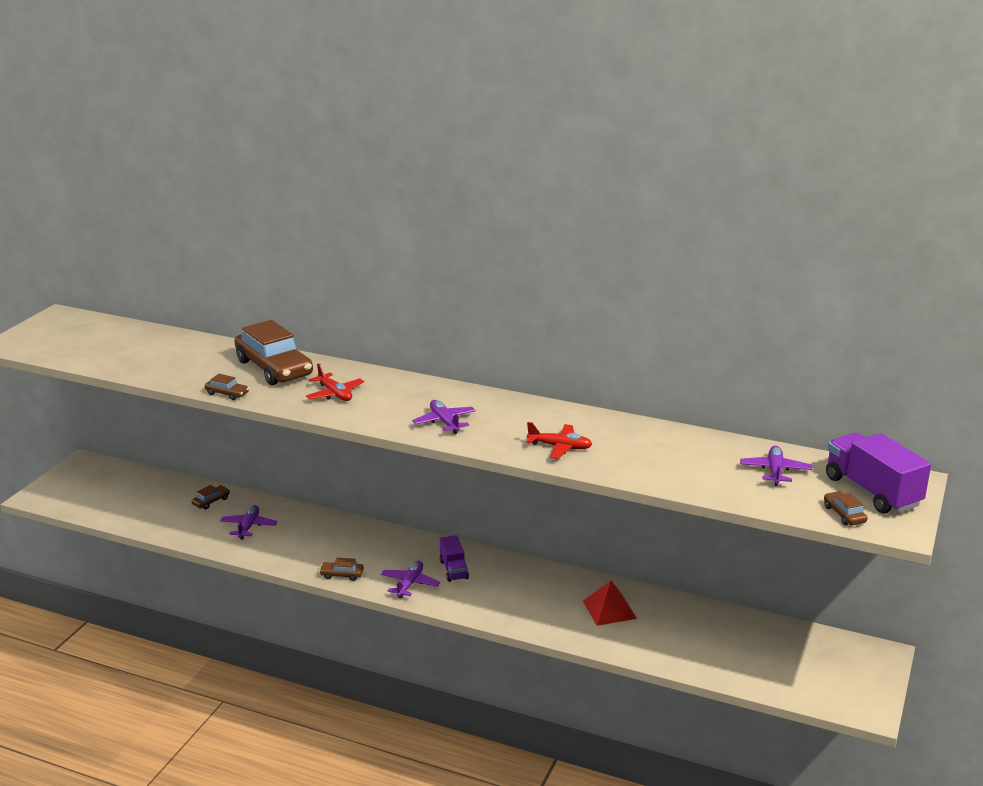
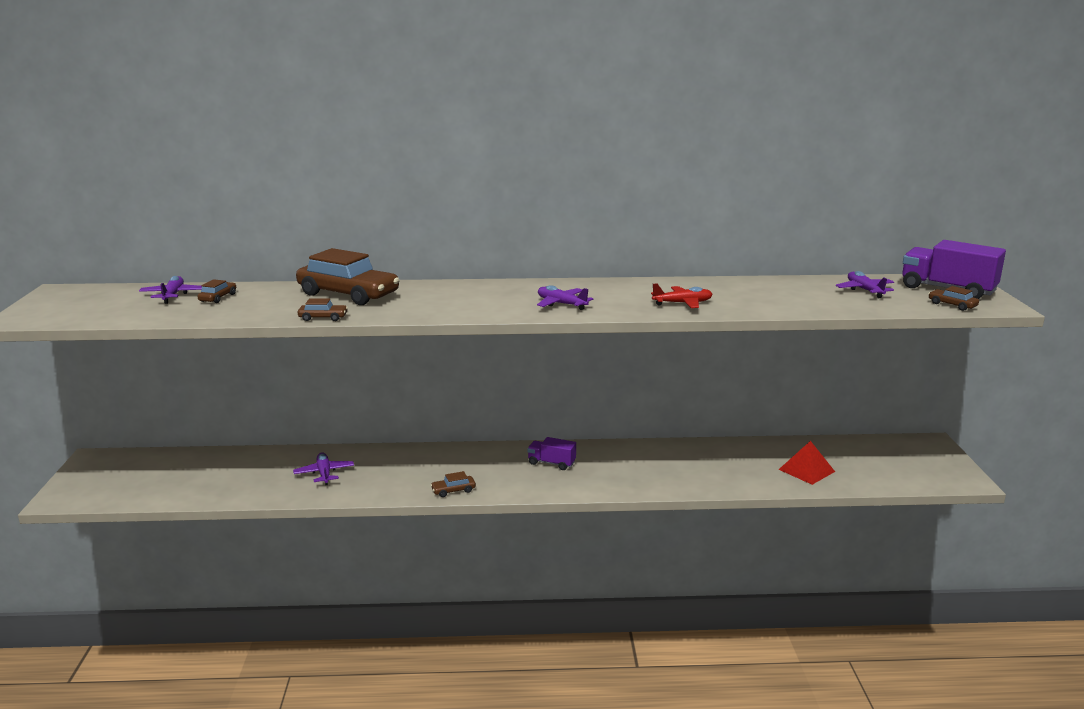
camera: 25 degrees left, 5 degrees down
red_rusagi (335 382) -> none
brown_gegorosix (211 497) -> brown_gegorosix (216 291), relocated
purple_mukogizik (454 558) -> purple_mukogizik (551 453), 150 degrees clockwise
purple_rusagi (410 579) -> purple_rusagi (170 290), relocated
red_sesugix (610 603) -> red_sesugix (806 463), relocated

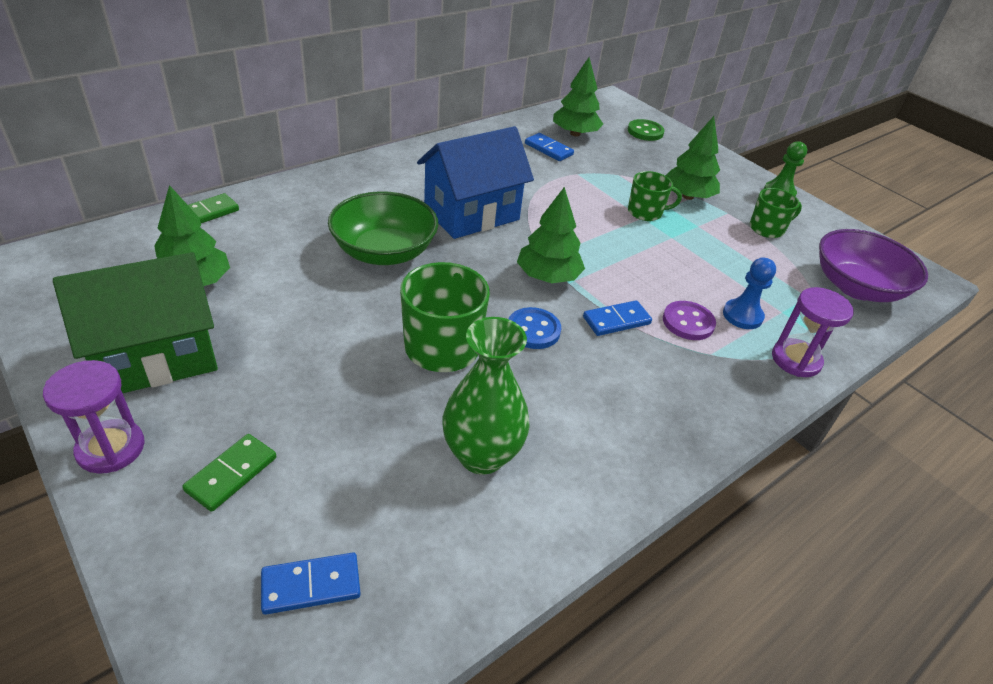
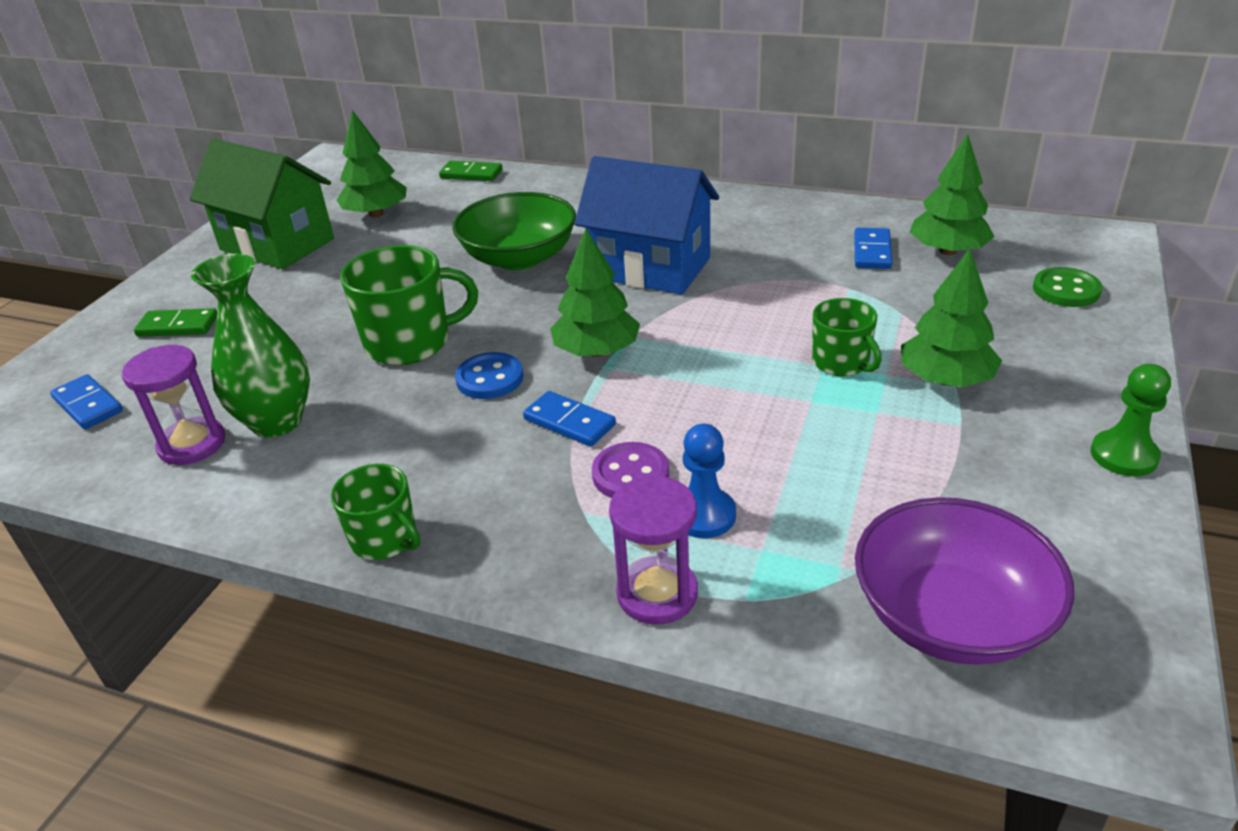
camera: 65 degrees right, 5 degrees down
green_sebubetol (776 213) -> green_sebubetol (375 512), relocated
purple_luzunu (94 417) -> purple_luzunu (173 405), relocated

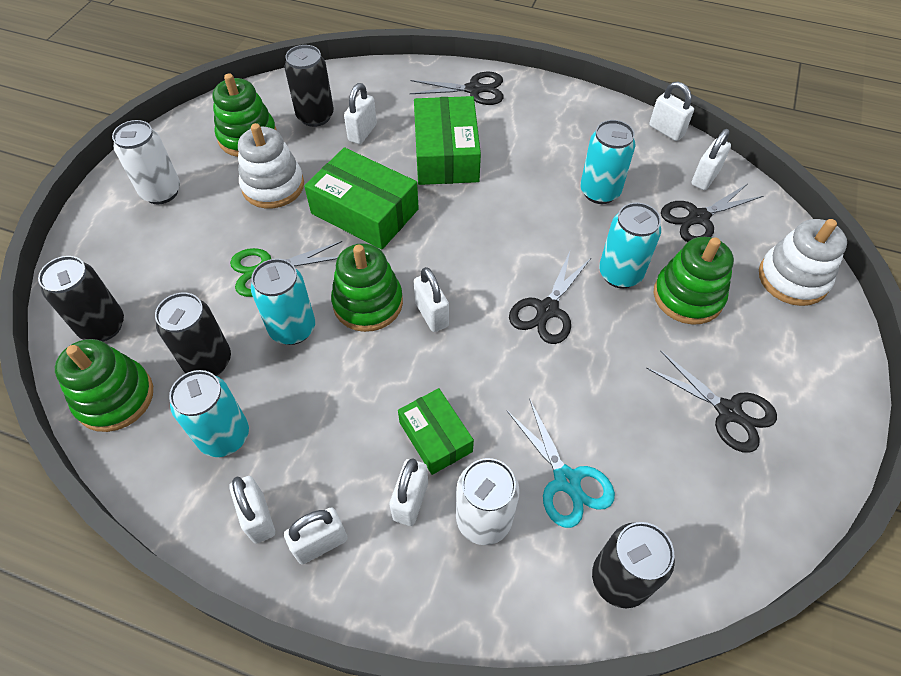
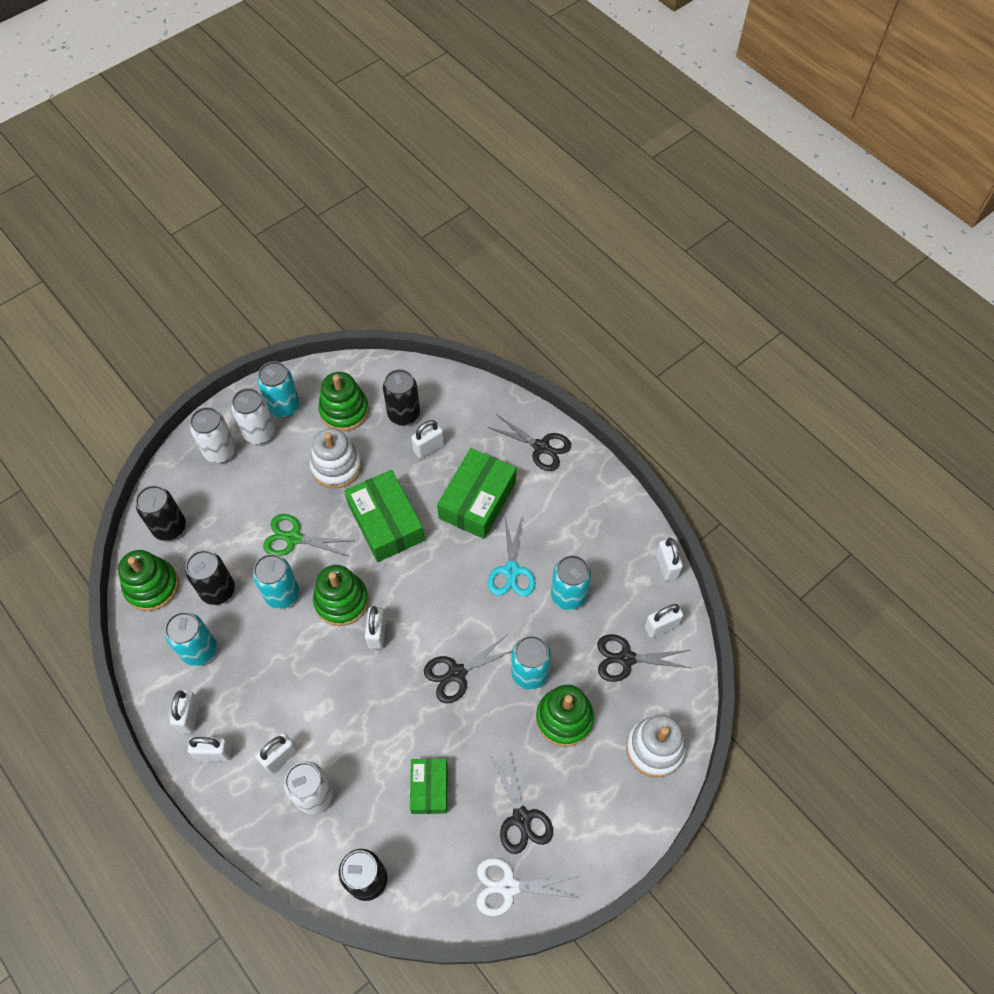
camera: 30 degrees right, 5 degrees up
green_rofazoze (436 431) -> green_rofazoze (428 786), relocated
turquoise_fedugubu (561 463) -> turquoise_fedugubu (511 556), relocated
none -> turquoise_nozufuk (279 389)
none -> white_nozufuk (213 435)
none -> white_fedugubu (528 887)

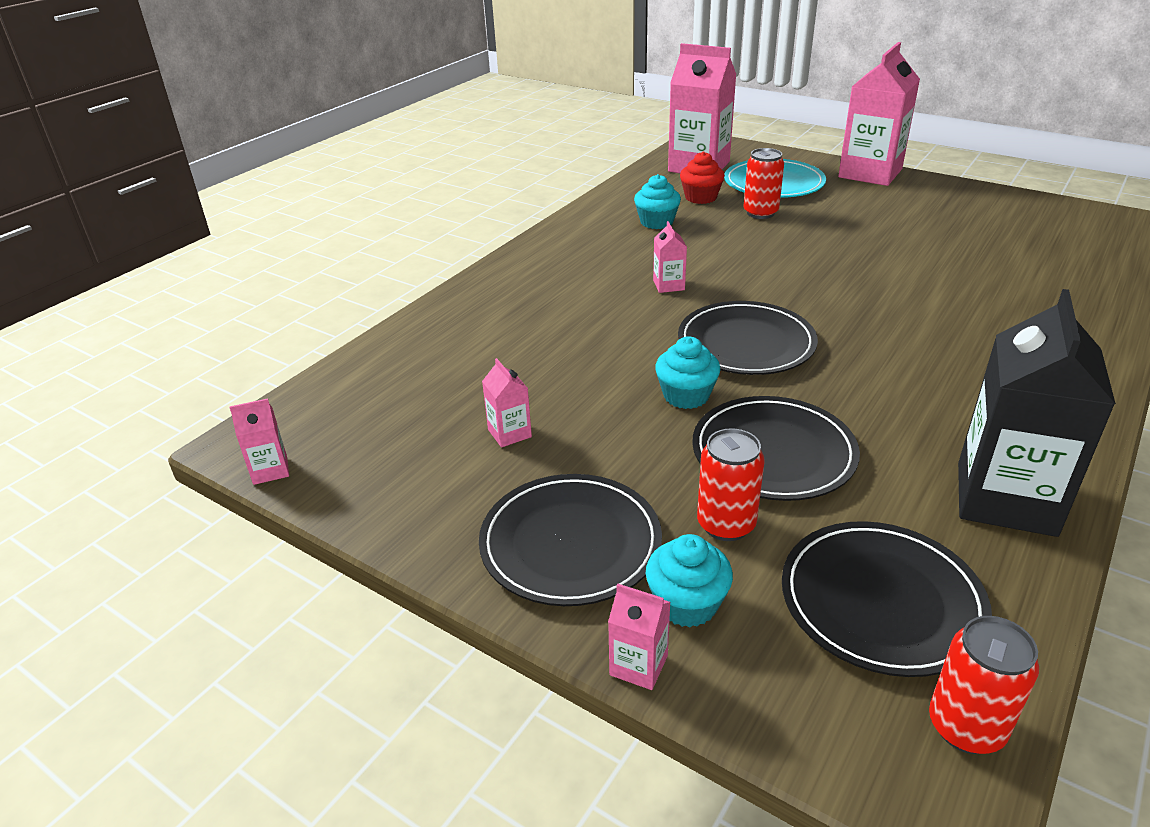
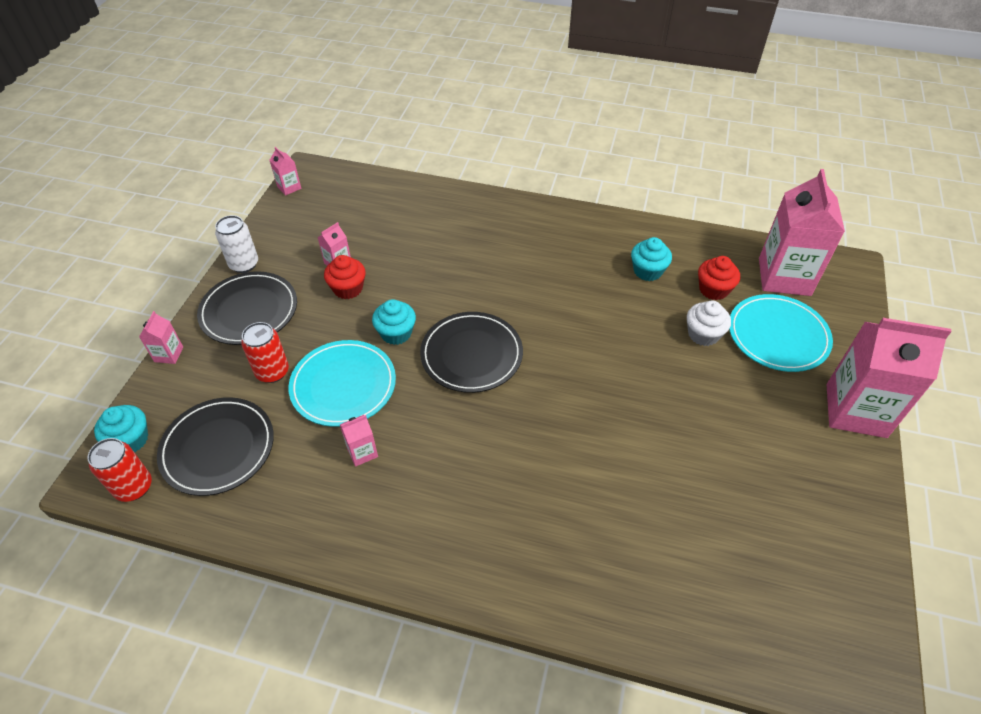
camera: 70 degrees right, 15 degrees up
red_nozufuk (764 183) -> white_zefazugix (709 323)
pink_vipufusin (670 257) -> pink_vipufusin (359 441), relocated
black_vipufusin (1037 413) -> none
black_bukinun (776 448) -> turquoise_bukinun (342 383)
turquoise_zefazugix (689 580) -> turquoise_zefazugix (121 428), relocated
none -> white_nozufuk (236 244)
none -> red_zefazugix (345 277)

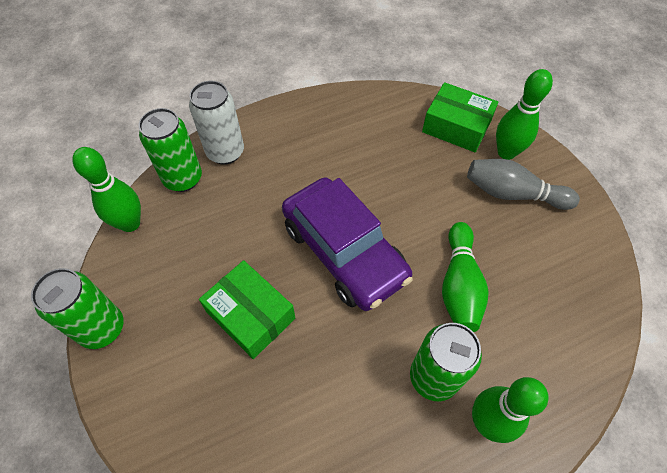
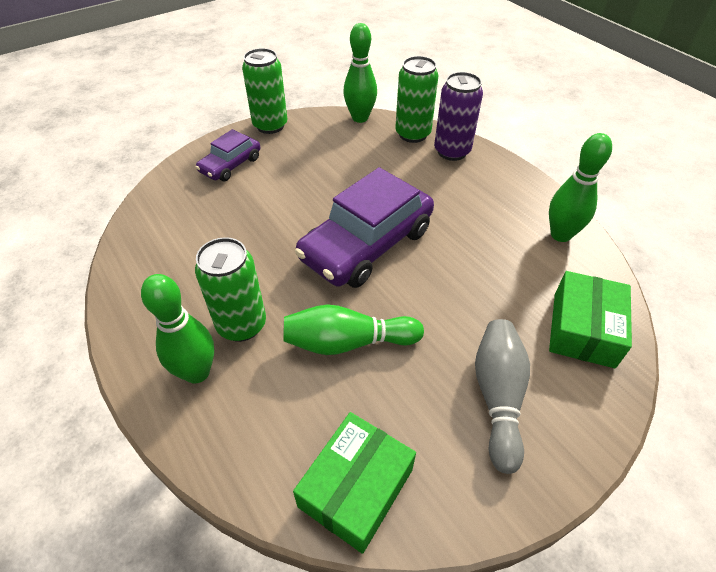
camera: 80 degrees right, 10 degrees down
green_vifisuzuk (524 114) -> green_vifisuzuk (580 187), relocated
white_nozufuk (216 122) -> purple_nozufuk (458 116)
green_rofazoze (247 309) -> green_rofazoze (354 483), relocated
none -> purple_gegorosix (228 155)

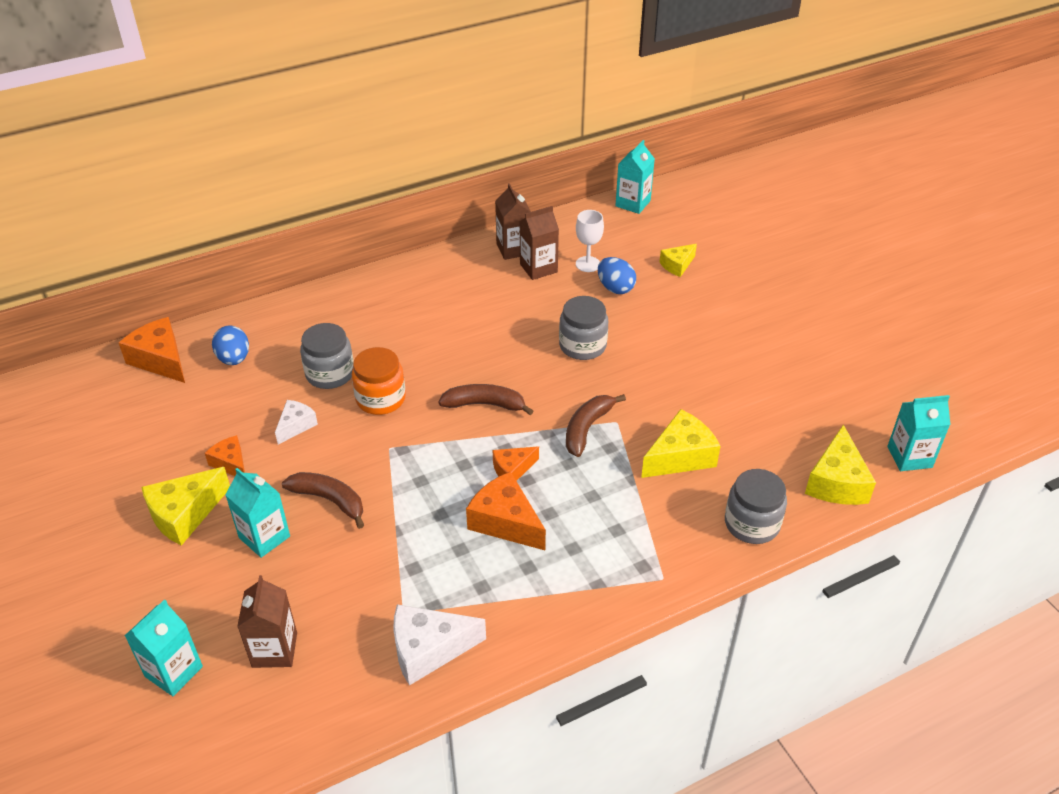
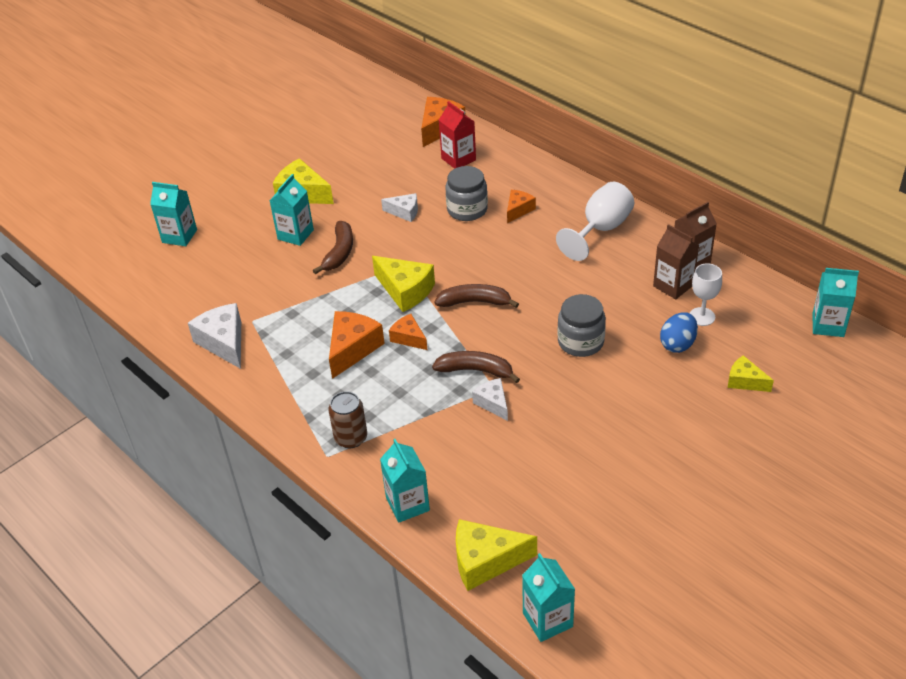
camera: 75 degrees right, 0 degrees up
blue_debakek (230 345) -> red_vipufusin (457 135)
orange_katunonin (379 381) -> none
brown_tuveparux (486 399) -> brown_tuveparux (476 296), 75 degrees counterclockwise
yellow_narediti (681 443) -> yellow_narediti (403 284), relocated
orange_narediti (225 455) -> orange_narediti (521 206), relocated
grey_katunonin (756 506) -> turquoise_vipufusin (405 481)
brown_vipufusin (267 621) -> none
none -> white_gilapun (595 221)
none -> white_narediti (490 399)
none -> brown_nozufuk (348 419)

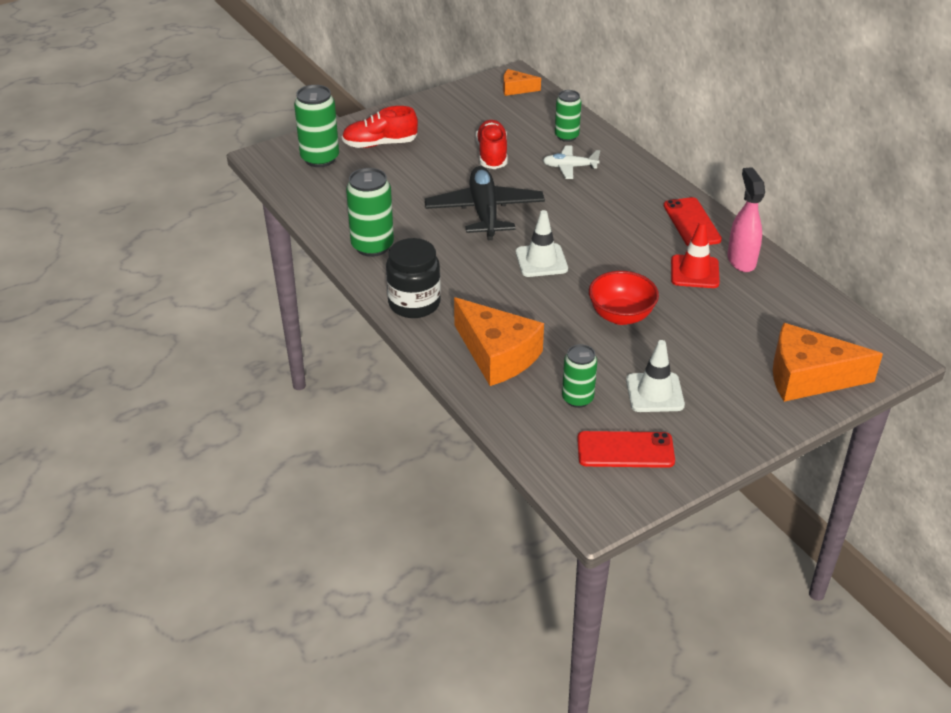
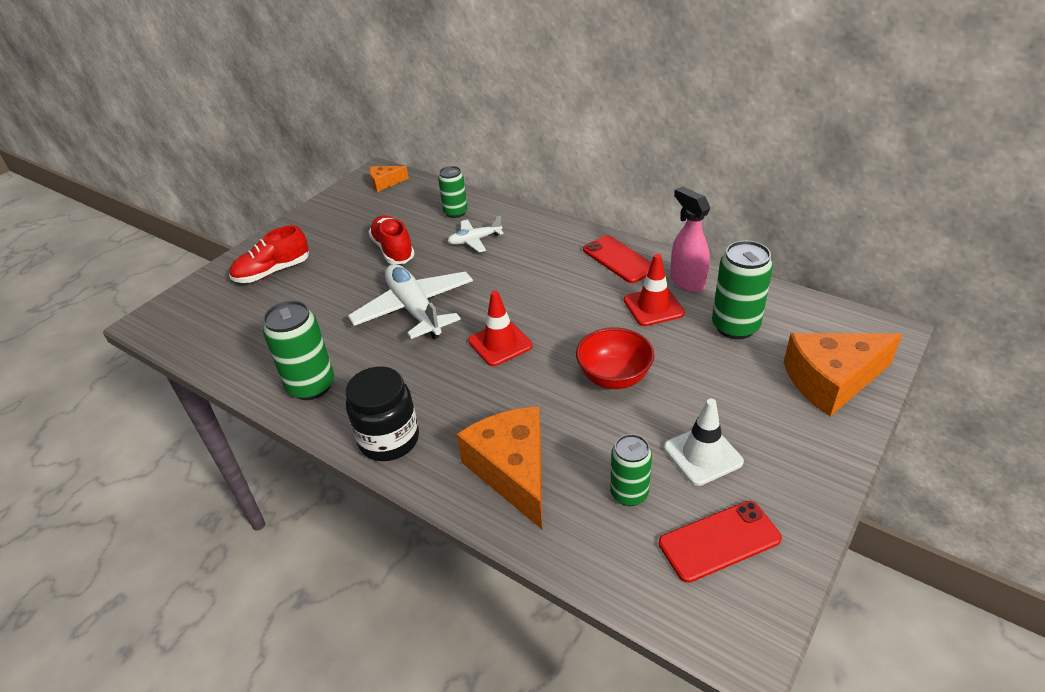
camera: 20 degrees left, 0 degrees up
green_nozufuk (316 126) -> green_nozufuk (742 290), relocated
black_rusagi (485 203) -> white_rusagi (410 301)
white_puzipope (542 243) -> red_puzipope (500 328)
orange_narediti (499 341) -> orange_narediti (499 467), 135 degrees counterclockwise

